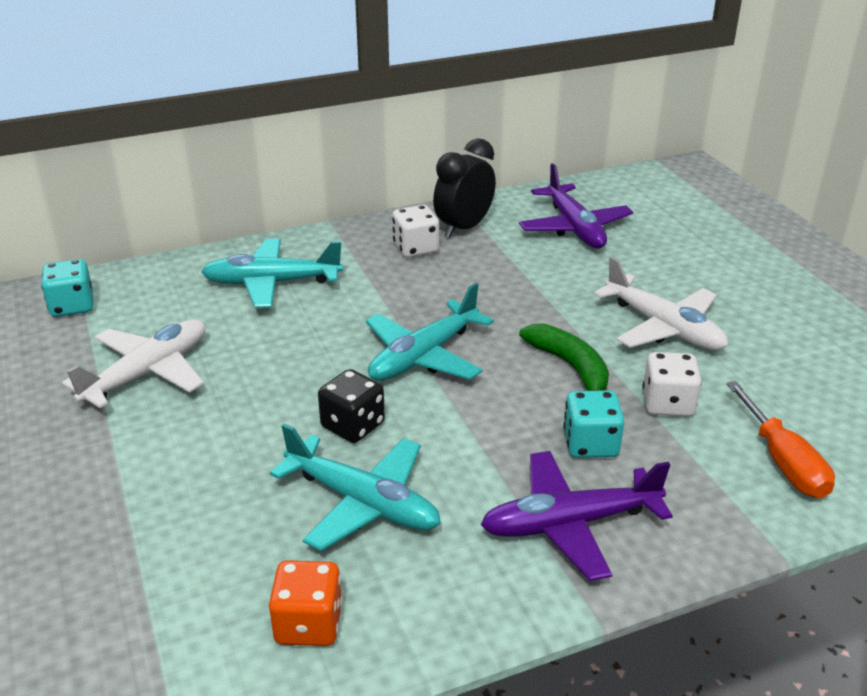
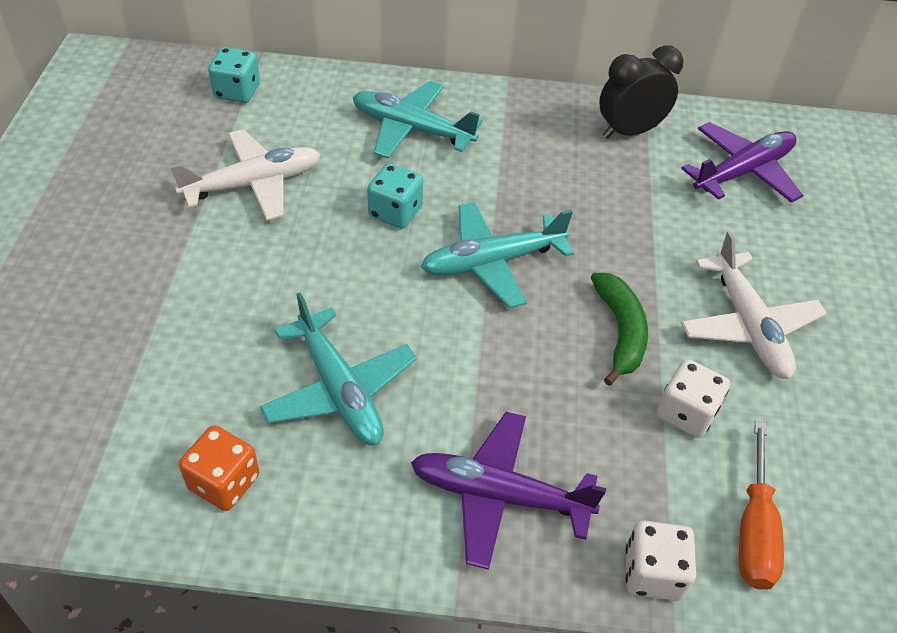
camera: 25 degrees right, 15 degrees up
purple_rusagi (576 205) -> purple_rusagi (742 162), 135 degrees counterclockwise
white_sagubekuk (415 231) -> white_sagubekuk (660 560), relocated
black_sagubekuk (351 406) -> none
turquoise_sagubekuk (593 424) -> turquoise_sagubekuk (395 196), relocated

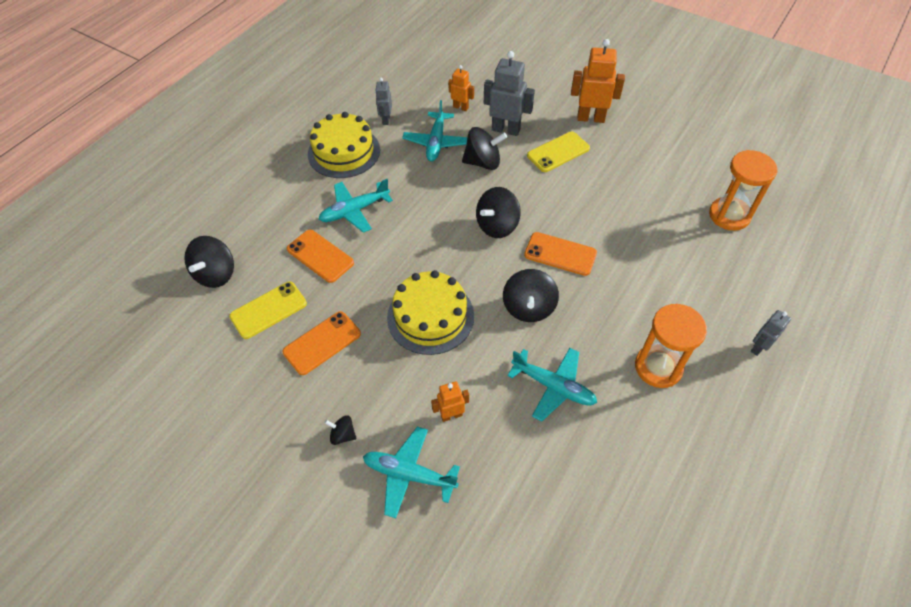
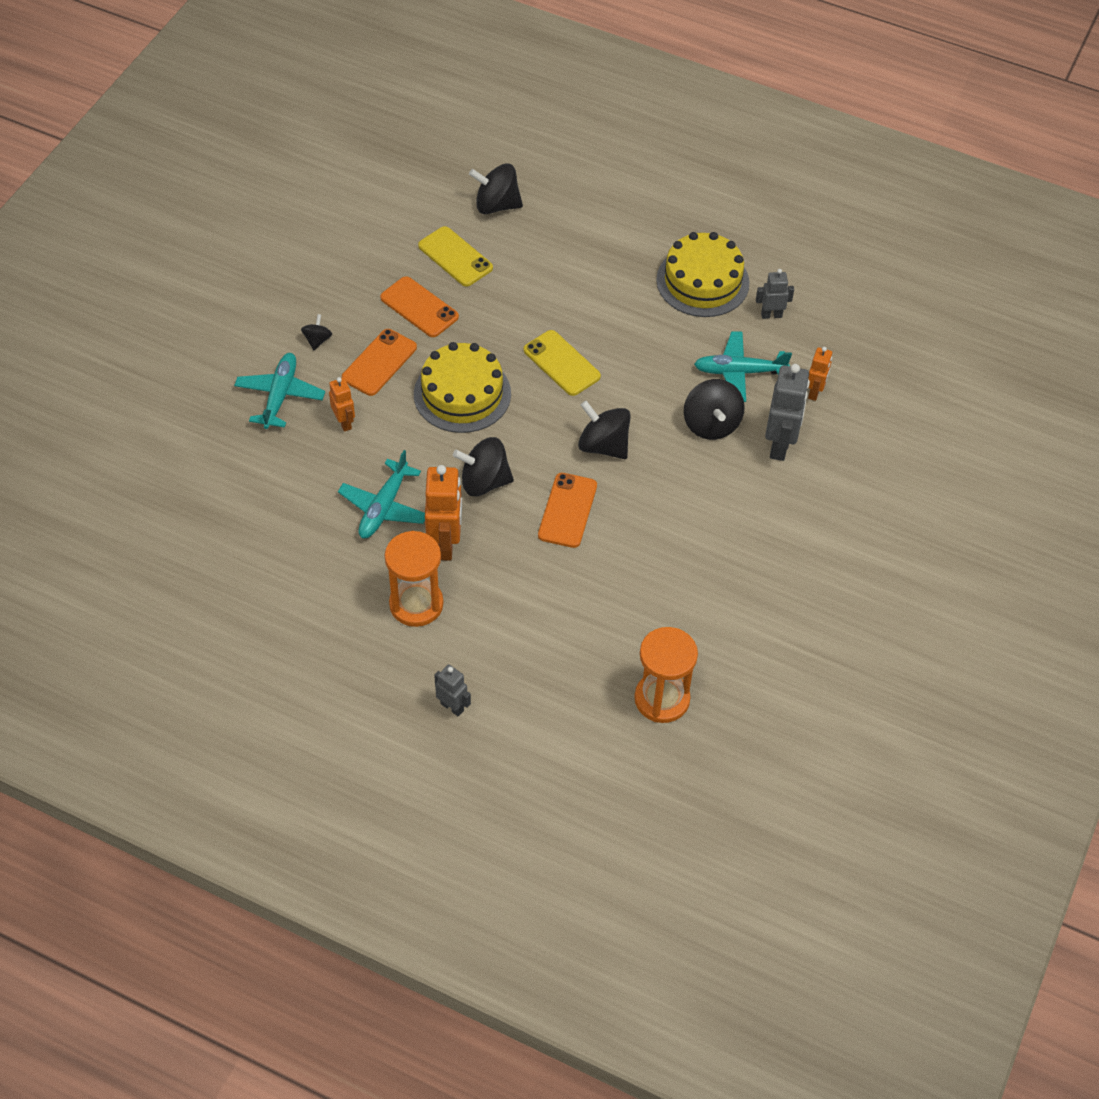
camera: 80 degrees right, 0 degrees up
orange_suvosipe (598 81) -> orange_suvosipe (443 513), relocated
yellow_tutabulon (558 151) -> yellow_tutabulon (562 363), relocated
turquoise_rusagi (356 206) -> none
orange_tutabulon (320 256) -> orange_tutabulon (379 362), relocated

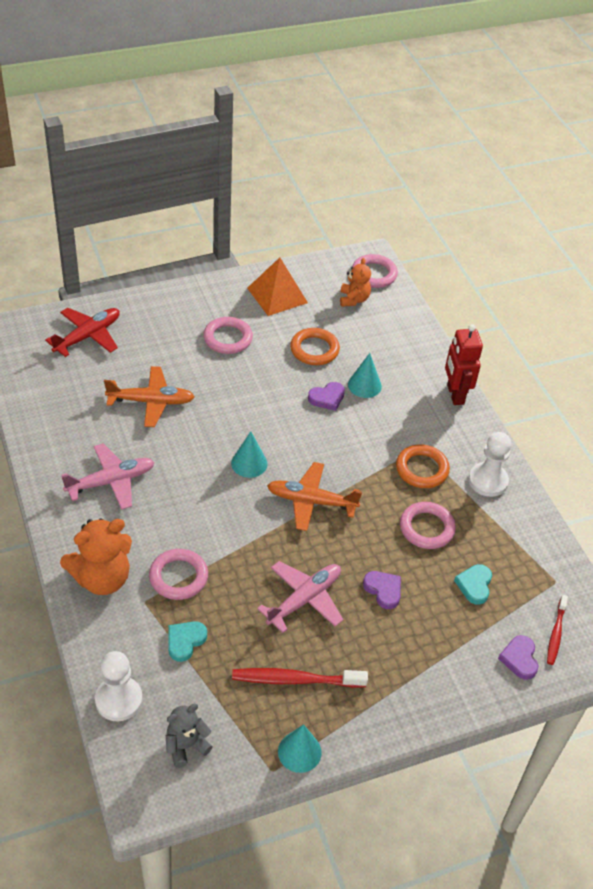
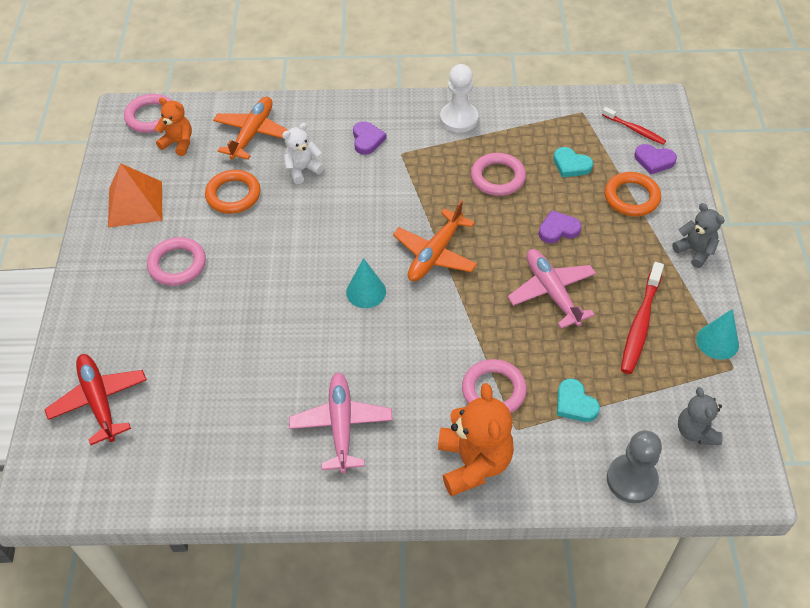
camera: 65 degrees left, 5 degrees up
red_suvosipe (464 364) -> none
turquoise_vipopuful (365 375) -> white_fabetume (303 153)
orange_rusagi (149 396) -> orange_rusagi (250 128), relocated
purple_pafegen (326 396) -> purple_pafegen (369 138), relocated
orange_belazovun (423 466) -> orange_belazovun (633 194), relocated
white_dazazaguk (119 686) -> grey_dazazaguk (634 466)
none -> grey_fabetume (698 235)

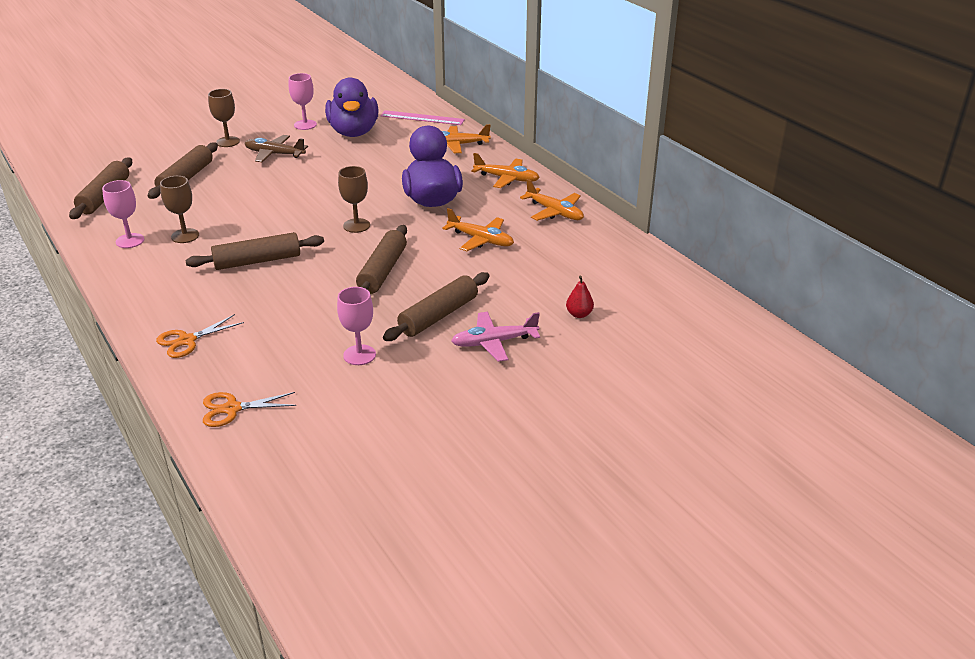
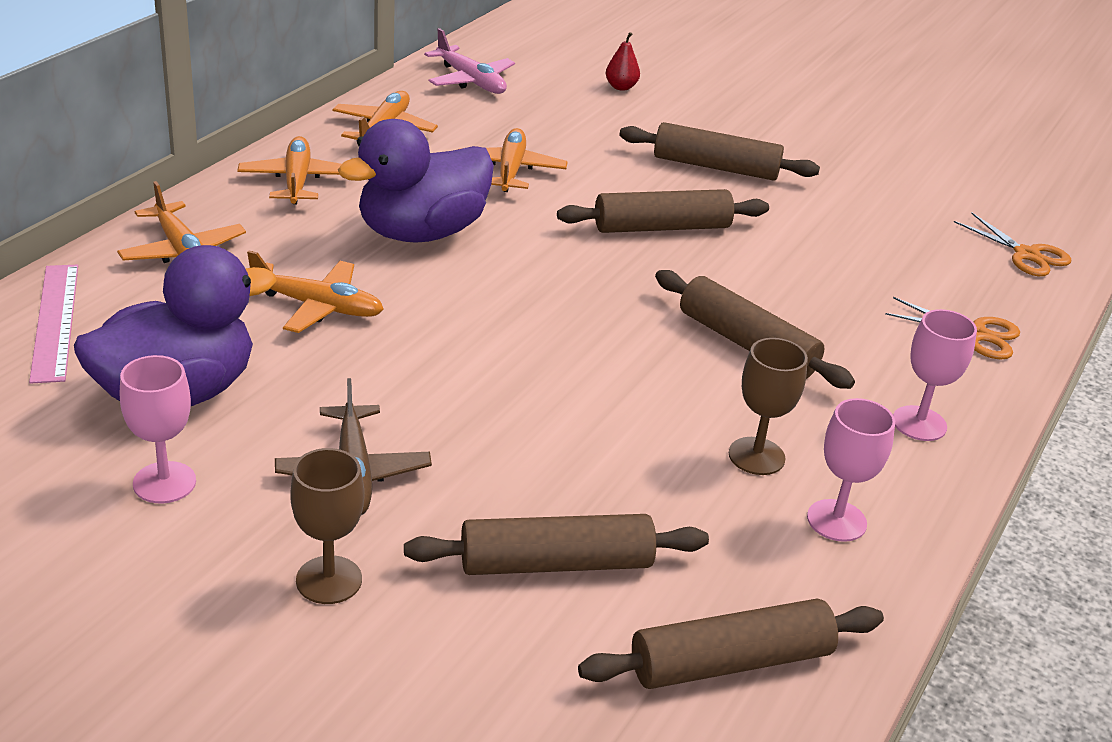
camera: 120 degrees left, 0 degrees up
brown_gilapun (354 199) -> none
pink_gilapun (356 326) -> pink_gilapun (935 375), relocated
pink_rusagi (495 337) -> pink_rusagi (469 61), relocated
none -> orange_rusagi (315 292)

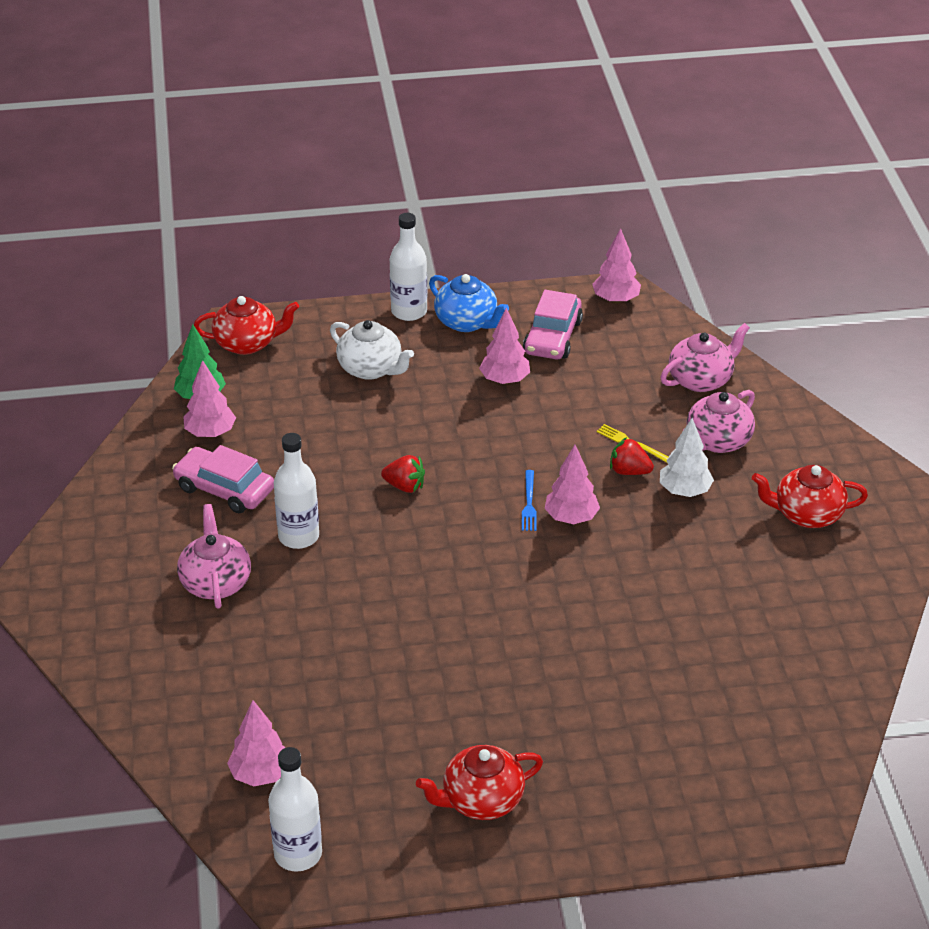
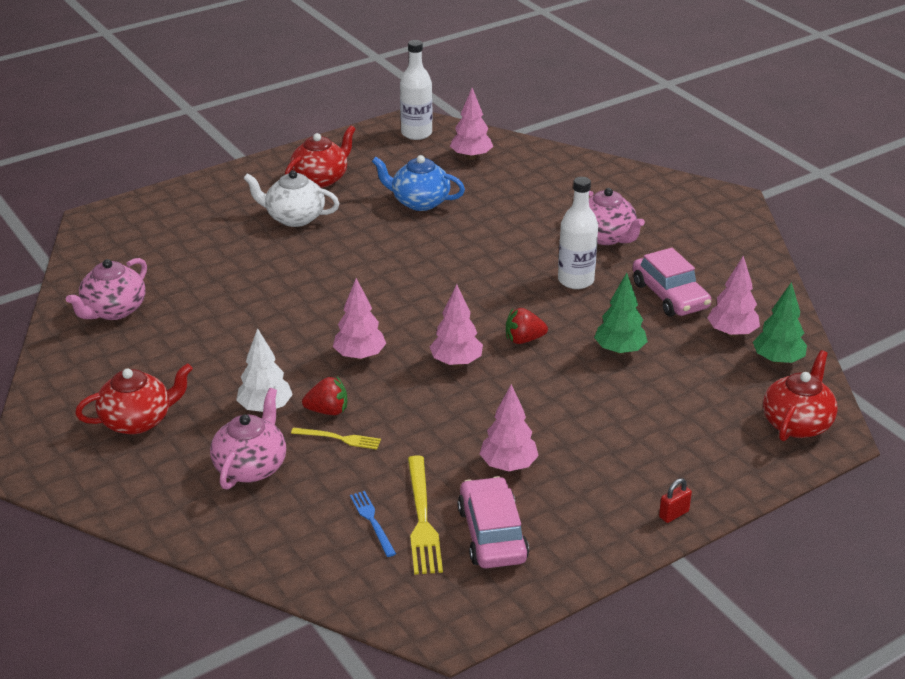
camera: 155 degrees right, 5 degrees down
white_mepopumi (408 267) -> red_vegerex (675 500)
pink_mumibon (616 265) -> pink_mumibon (456 325), relocated
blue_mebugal (469 303) -> blue_mebugal (418 183), relocated
red_mebugal (246 325) -> red_mebugal (800 395), 150 degrees clockwise
white_mebugal (372 350) -> white_mebugal (291 198), relocated
pink_mebugal (705 357) -> pink_mebugal (106 289), relocated
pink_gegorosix (223 479) -> pink_gegorosix (672 282), 60 degrees clockwise
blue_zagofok (529 500) -> blue_zagofok (373 524), relocated
none -> green_mumibon (621 314)
none -> yellow_zagofok (425 515)

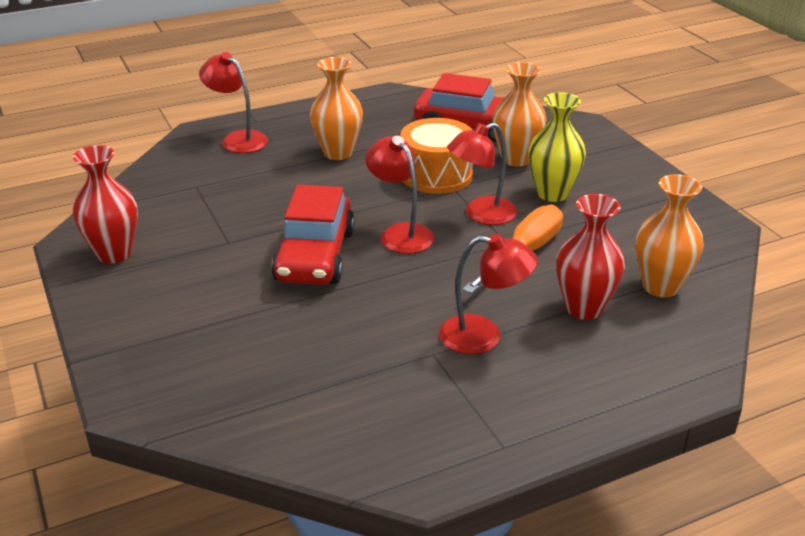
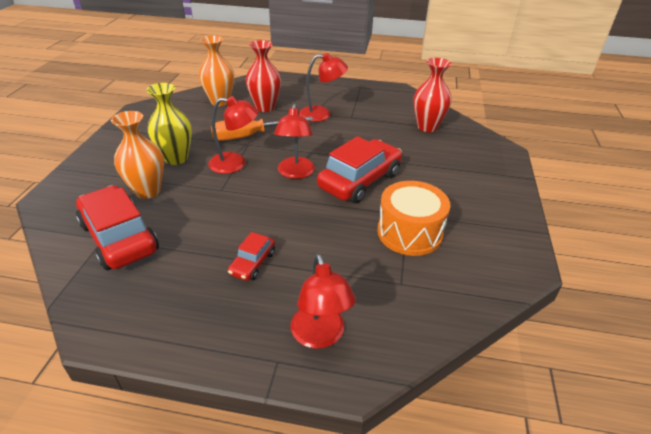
camera: 145 degrees left, 5 degrees up
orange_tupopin (336 108) -> red_gegorosix (251 256)
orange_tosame (437 156) -> orange_tosame (413 218), relocated
red_tupopin (105 204) -> red_tupopin (432 95), relocated
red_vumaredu (488 293) -> red_vumaredu (323 87), 135 degrees clockwise

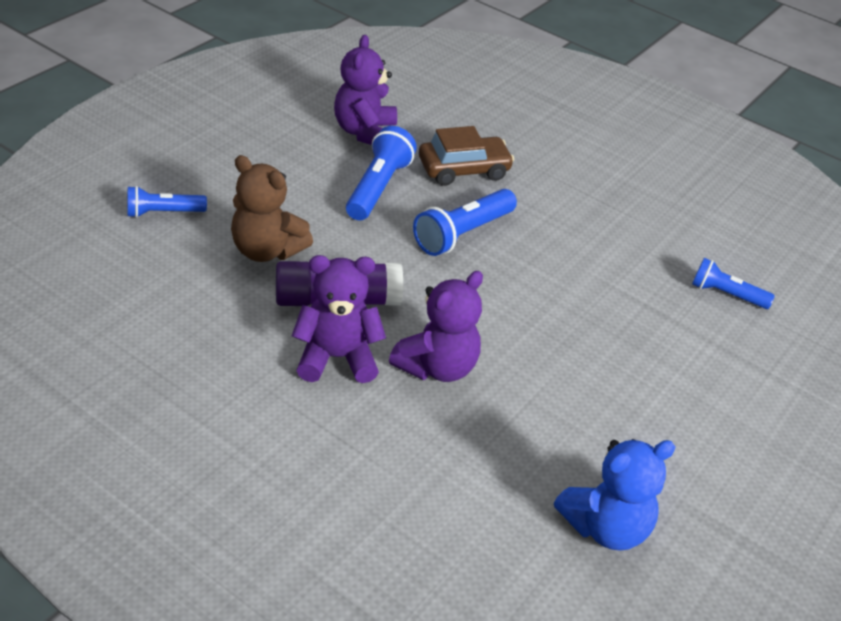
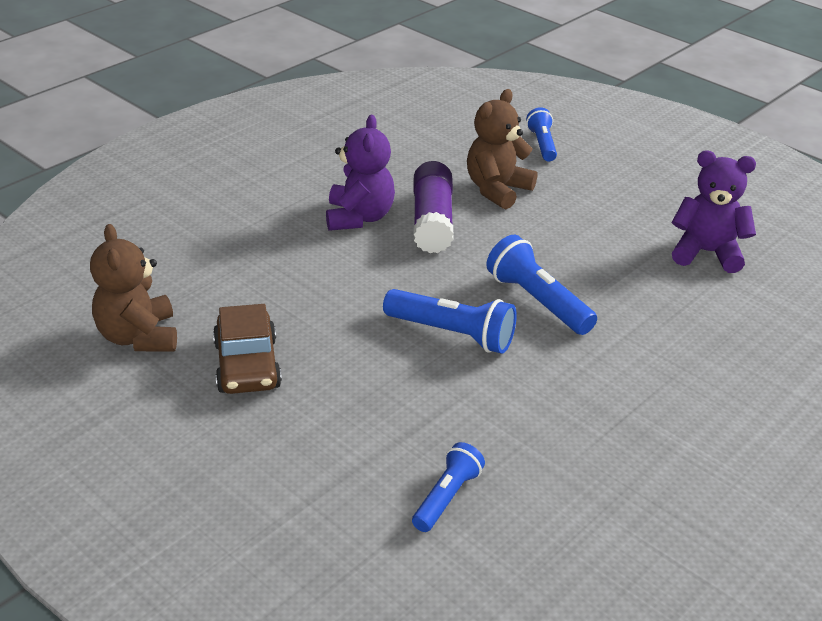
camera: 100 degrees right, 5 degrees down
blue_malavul (381 173) -> blue_malavul (450 321), relocated
brown_gegorosix (466 156) -> brown_gegorosix (247 349), relocated
purple_fabetume (436 326) -> none
blue_fabetume (615 495) -> brown_fabetume (133 287)

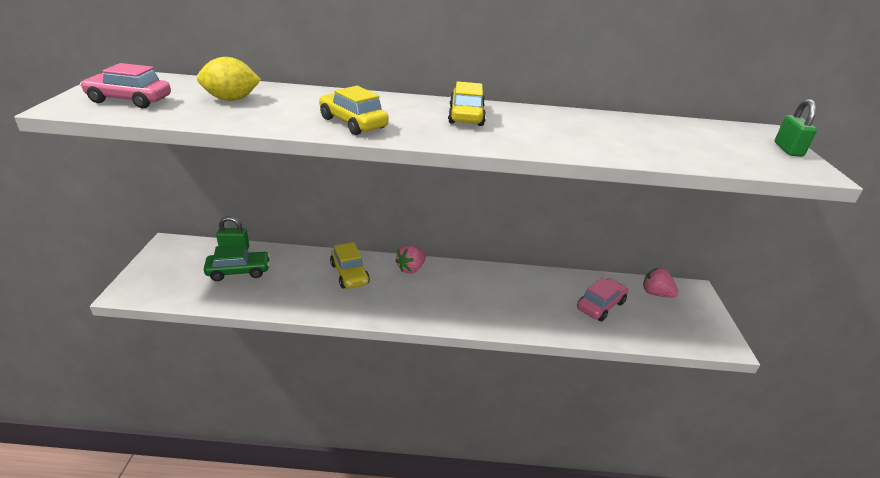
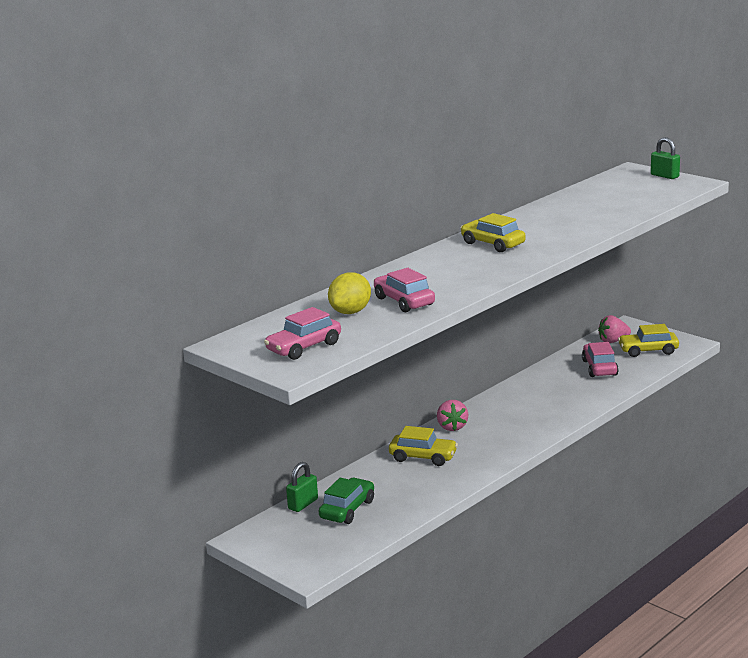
camera: 45 degrees left, 10 degrees down
yellow_gegorosix (354 110) -> yellow_gegorosix (648 340), relocated
none -> pink_gegorosix (404 290)

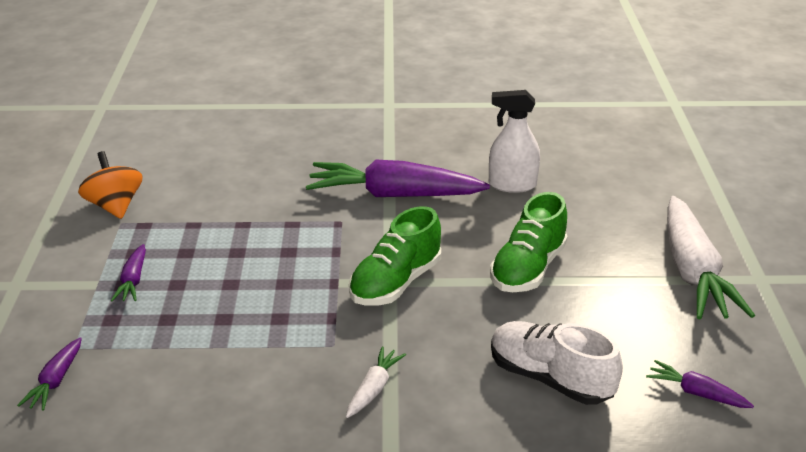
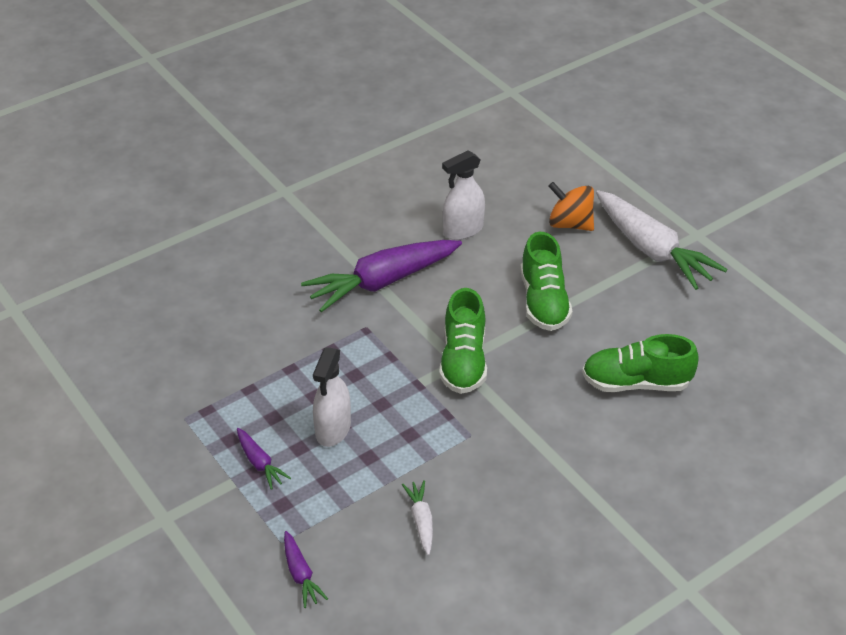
camera: 35 degrees left, 10 degrees up
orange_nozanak (110 185) -> orange_nozanak (571 206), relocated
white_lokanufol (557 363) -> green_lokanufol (640 363)
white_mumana (376 382) -> white_mumana (417 517), relocated
purple_mumana (700 384) -> none
none -> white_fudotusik (332 397)

